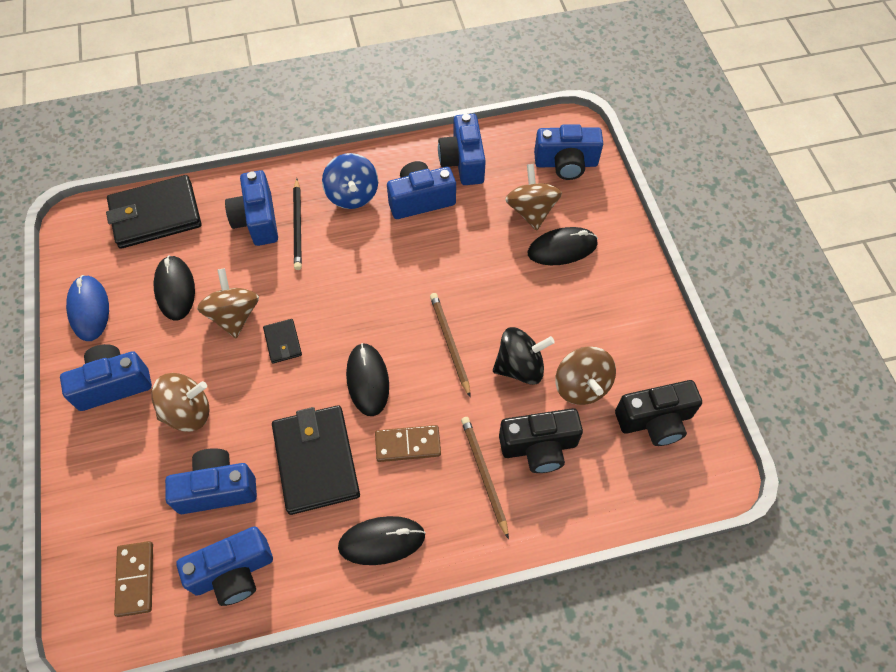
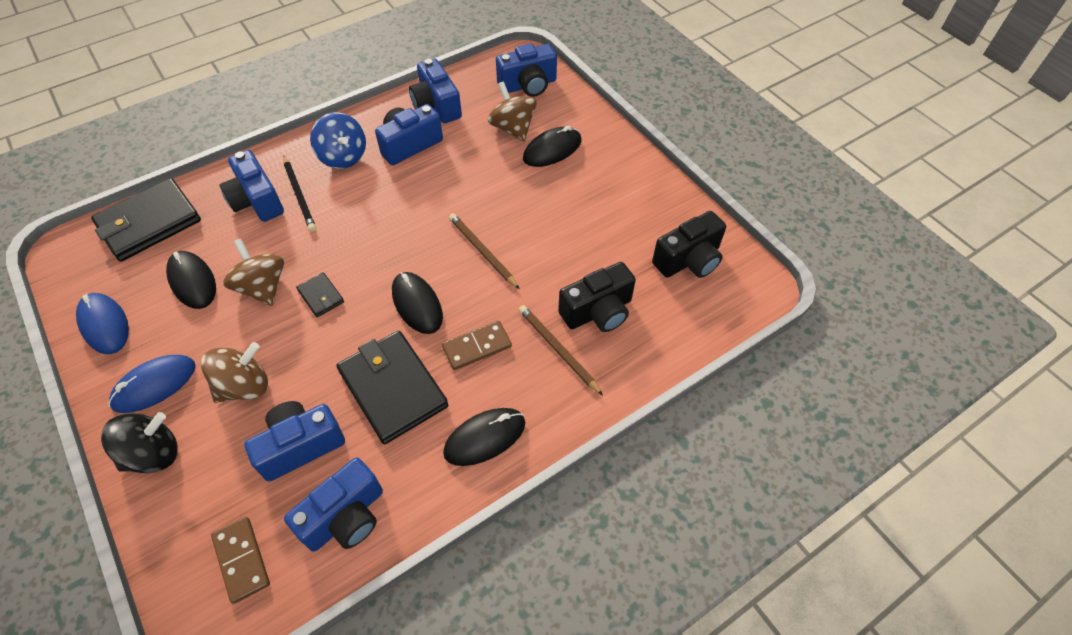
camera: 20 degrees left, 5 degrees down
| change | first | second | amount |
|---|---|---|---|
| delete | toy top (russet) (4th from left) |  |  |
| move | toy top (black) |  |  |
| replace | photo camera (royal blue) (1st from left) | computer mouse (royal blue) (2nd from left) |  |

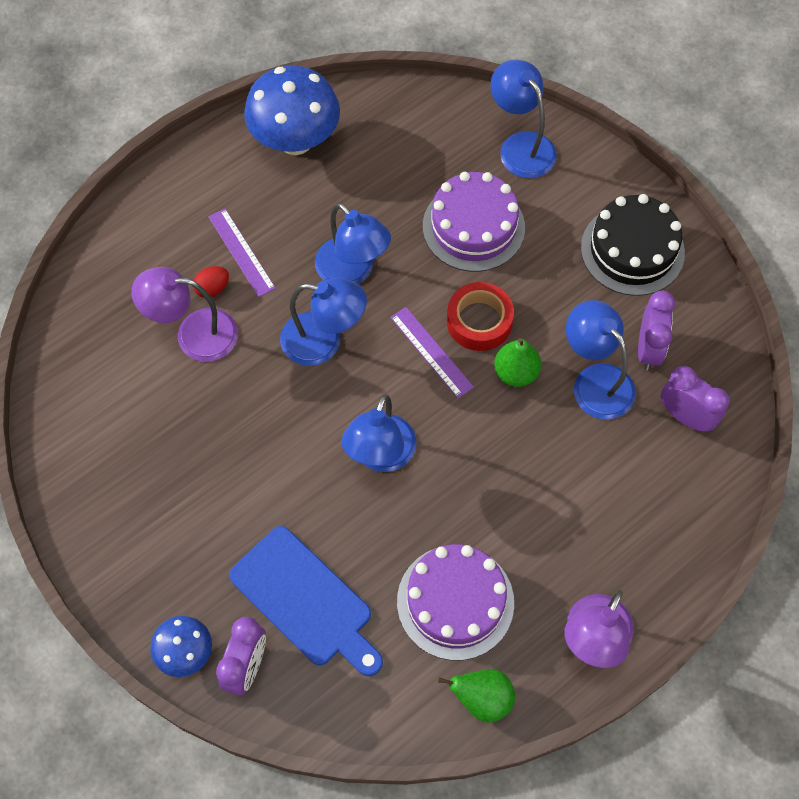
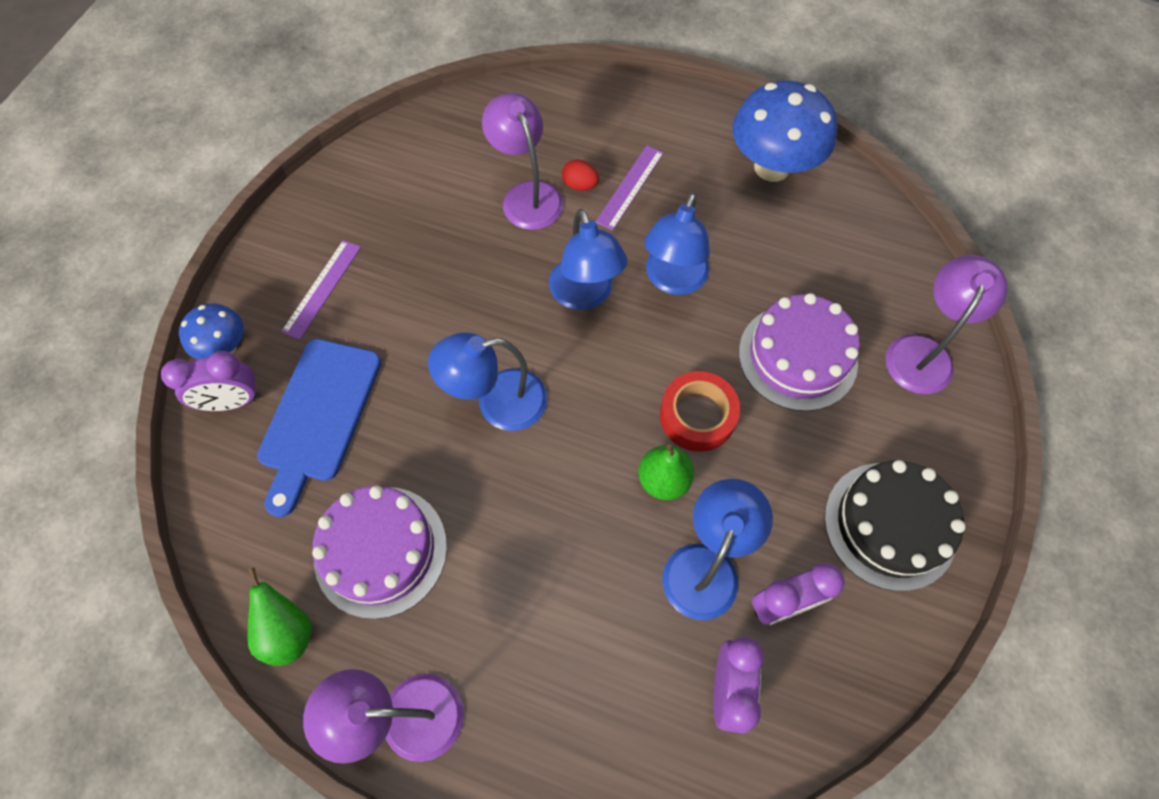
camera: 60 degrees right, 0 degrees up
| change | first | second | amount |
|---|---|---|---|
| move | straightedge (royal purple) (2nd from left in the first image) | straightedge (royal purple) (1st from left) |  |
| recolor | lamp (royal blue) (4th from left) | lamp (royal purple) (3rd from left) |  |

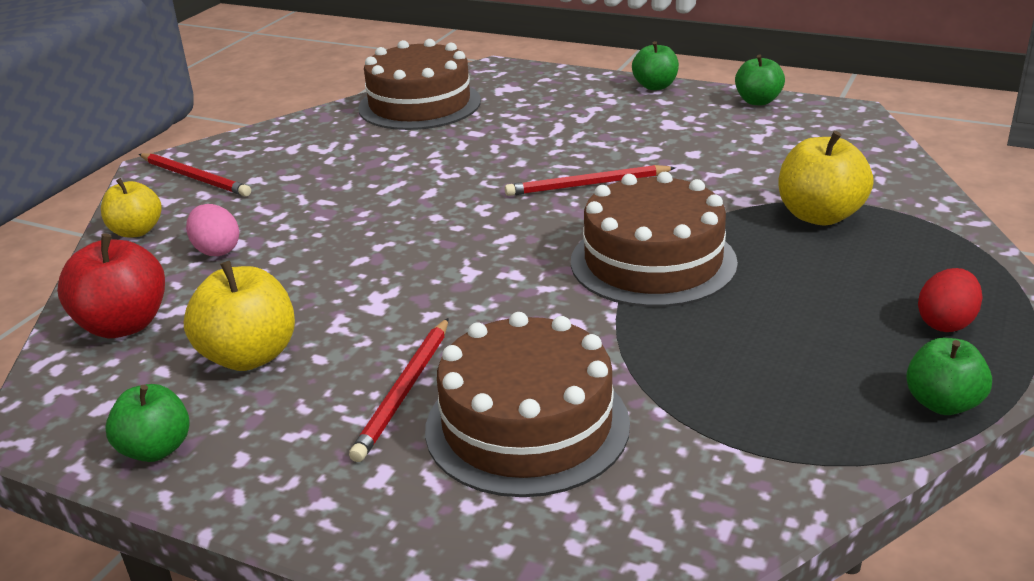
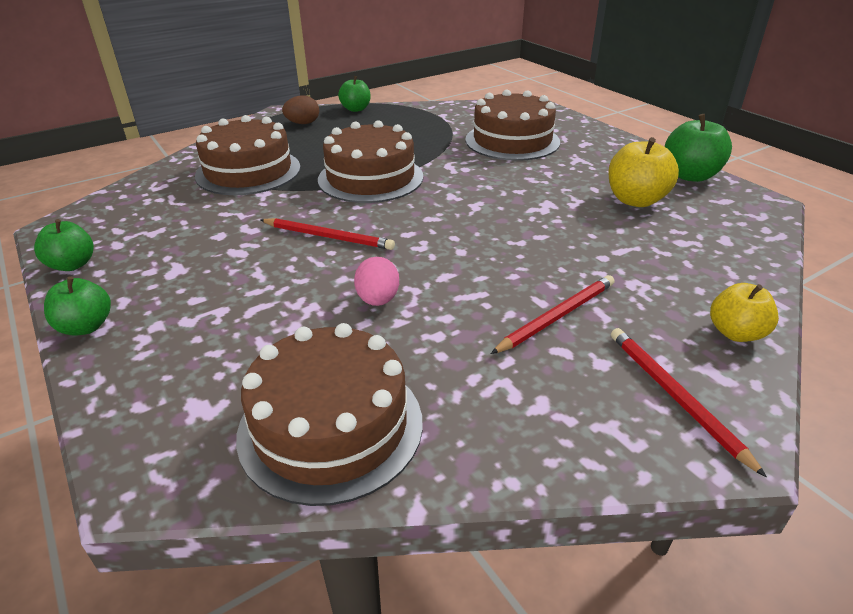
camera: 150 degrees left, 5 degrees up
| change | first | second | amount |
|---|---|---|---|
| delete | apple (red) |  |  |
| move | egg (pink) |  |  |
| move | pencil (red) (2nd from left) |  |  |
| replace | apple (yellow) (3rd from left) | cake (russet) (1st from left) |  |
| recolor | egg (red) | egg (russet) |  |
| resize | apple (leaf-green) (1st from left in the first image) | apple (leaf-green) (4th from left) | x1.51 |

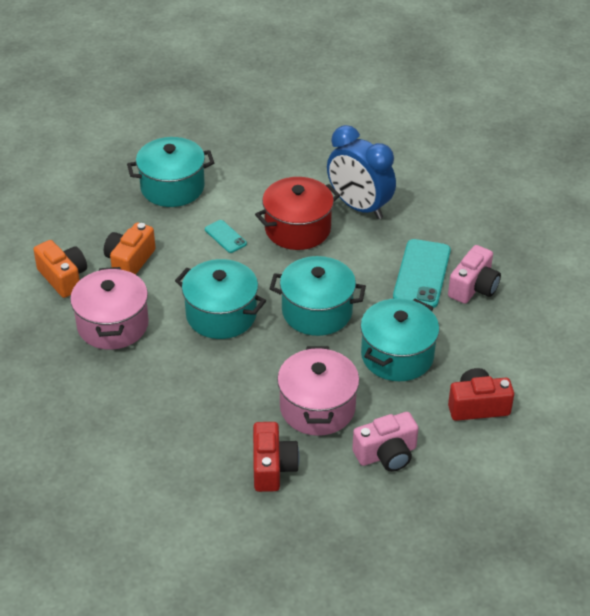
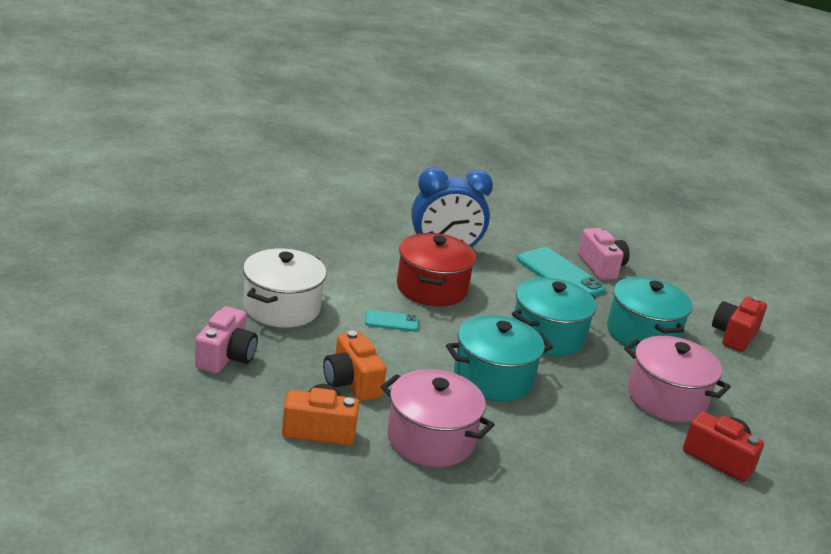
camera: 55 degrees left, 15 degrees down
| change | first | second | amount |
|---|---|---|---|
| move | photo camera (pink) (1st from left) |  |  |
| recolor | stockpot (aqua) (1st from left) | stockpot (pure white) |  |

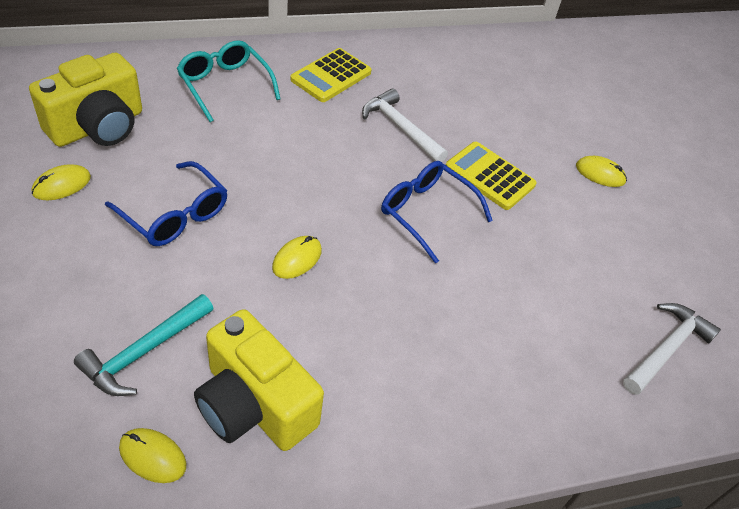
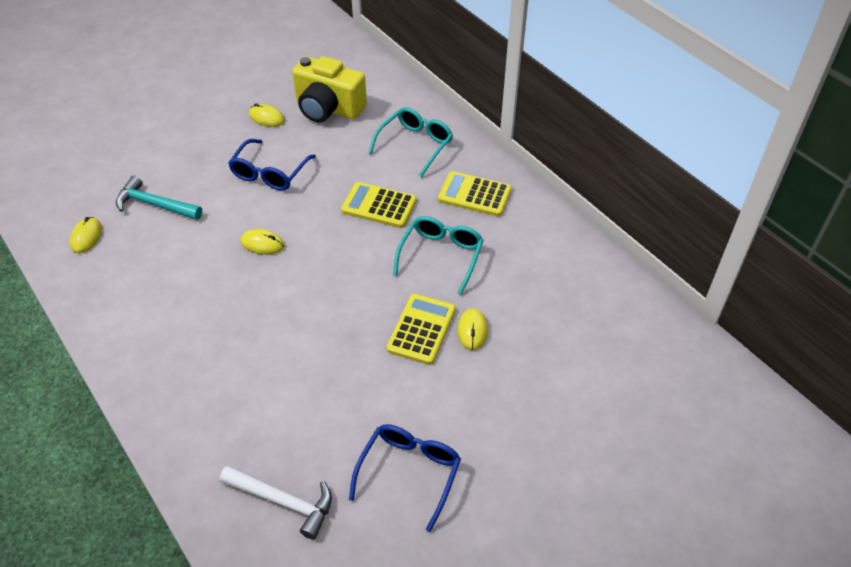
camera: 75 degrees right, 0 degrees up
| change | first | second | amount |
|---|---|---|---|
| delete | photo camera (yellow) (2nd from left) |  |  |
| insert |  | pocket calculator (yellow) (1st from left) |  |
| move | spectacles (royal blue) (2nd from left) |  |  |
| move | computer mouse (yellow) (4th from left) |  |  |
| replace | claw hammer (pure white) (1st from left) | spectacles (aqua) (2nd from left) |  |

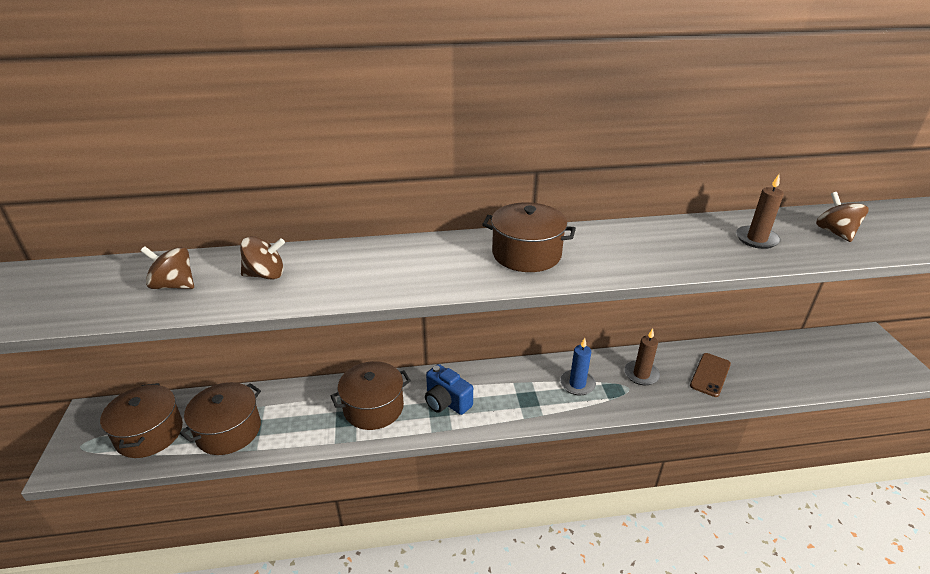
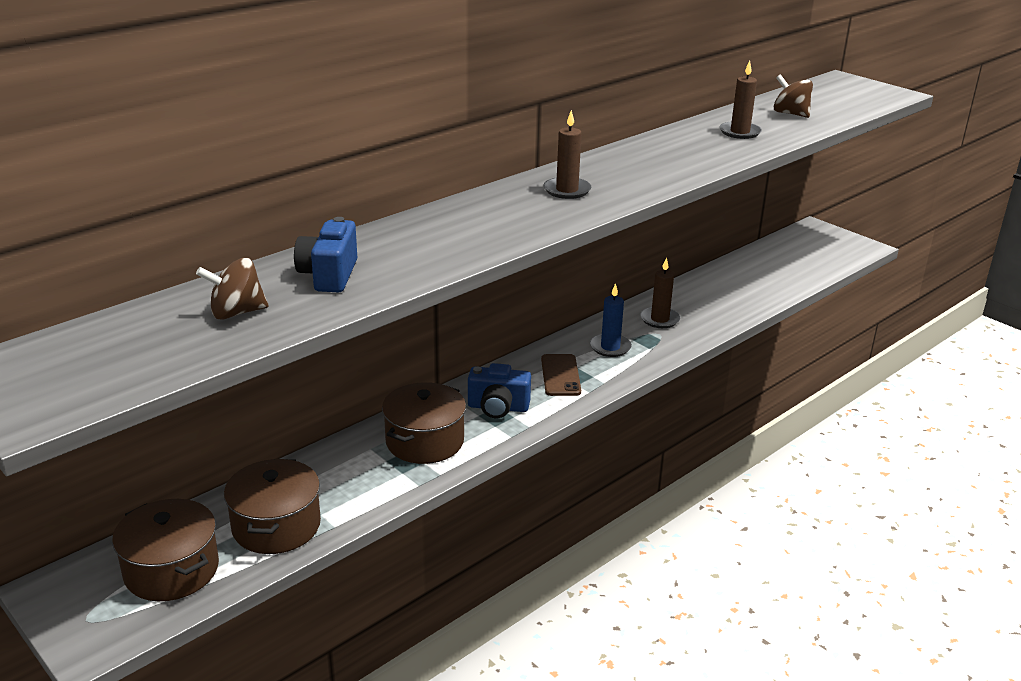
camera: 35 degrees left, 5 degrees down
| change | first | second | amount |
|---|---|---|---|
| move | smartphone (russet) |  |  |
| replace | toy top (russet) (2nd from left) | photo camera (royal blue) (1st from left) |  |
| replace | stockpot (russet) (4th from left) | candle (russet) (1st from left) |  |

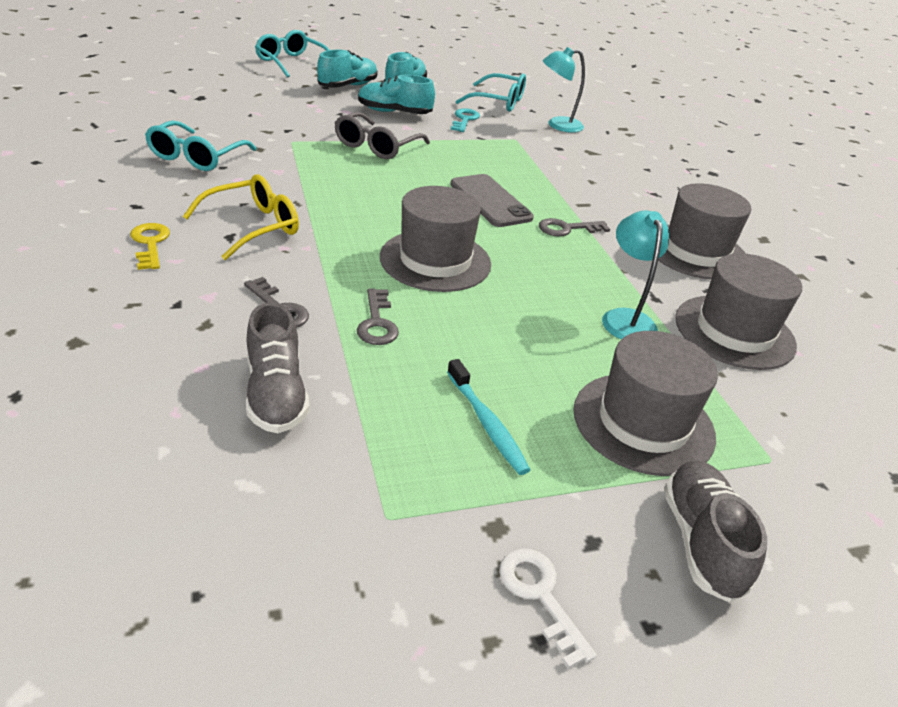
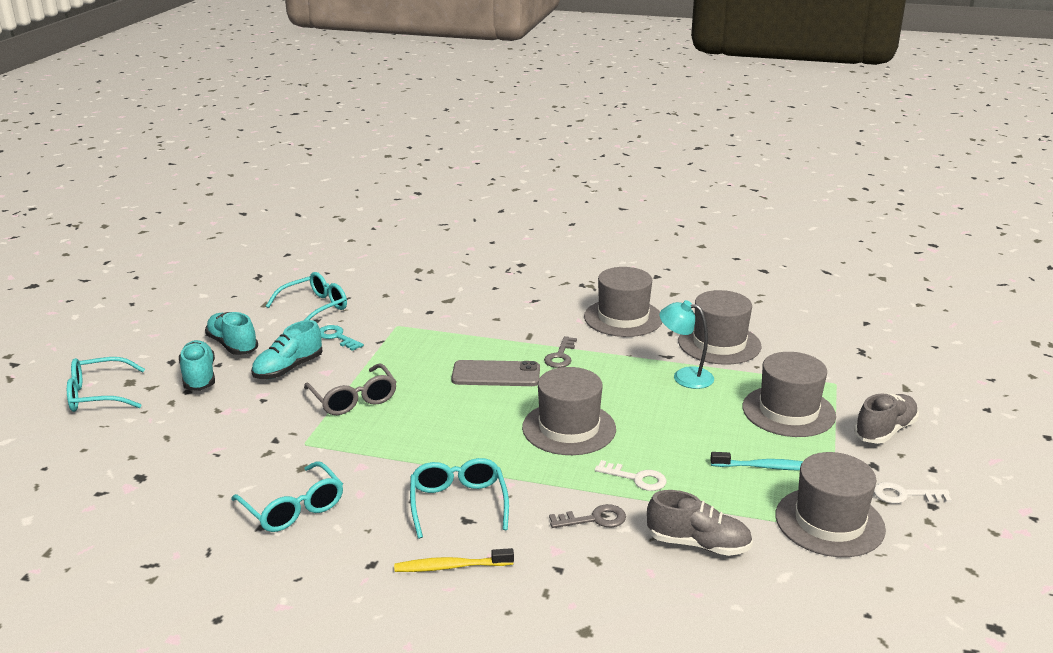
camera: 55 degrees left, 10 degrees down
| change | first | second | amount |
|---|---|---|---|
| delete | lamp (aqua) (1st from left) |  |  |
| insert |  | tall hat (gray) (5th from left) |  |
| replace | key (yellow) | tooth brush (yellow) |  |
| recolor | spectacles (yellow) | spectacles (aqua) (4th from left) |  |
| recolor | key (gray) (2nd from left) | key (pure white) (1st from left) |  |
| rotate | lace-up shoe (gray) (2nd from left) |  | 105 degrees clockwise |

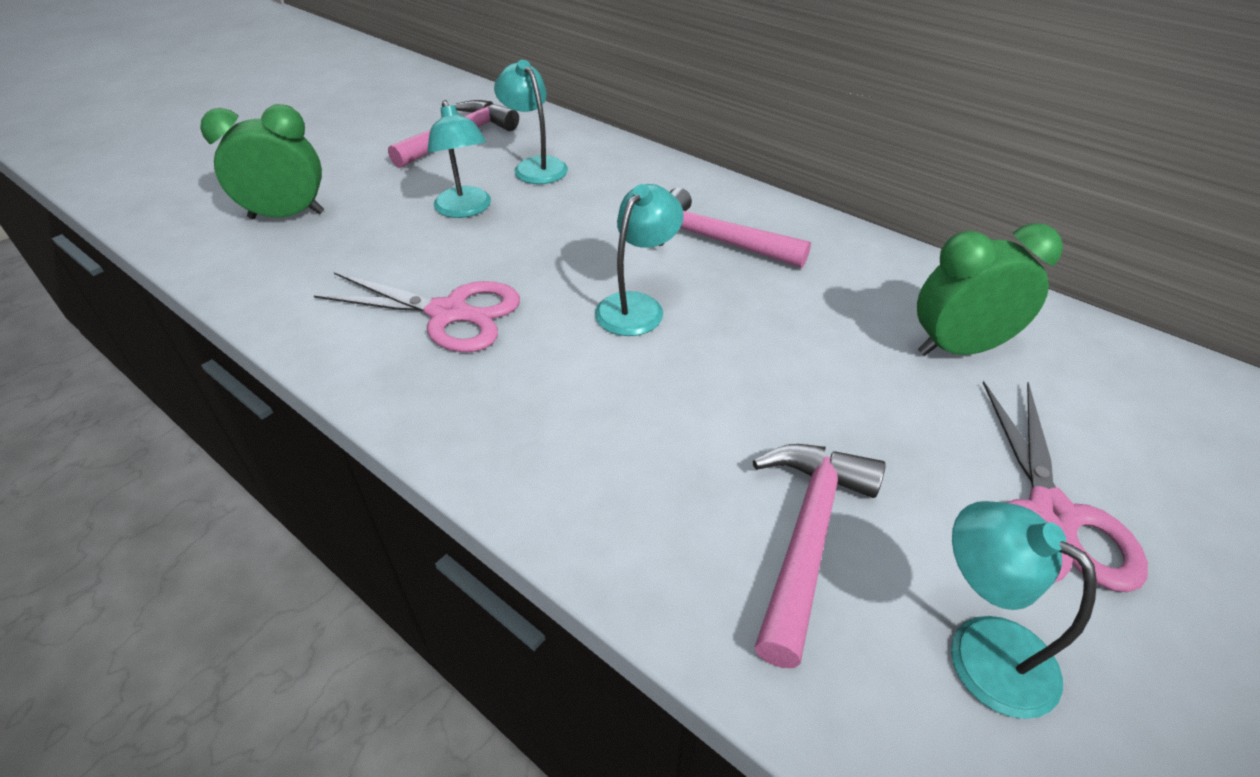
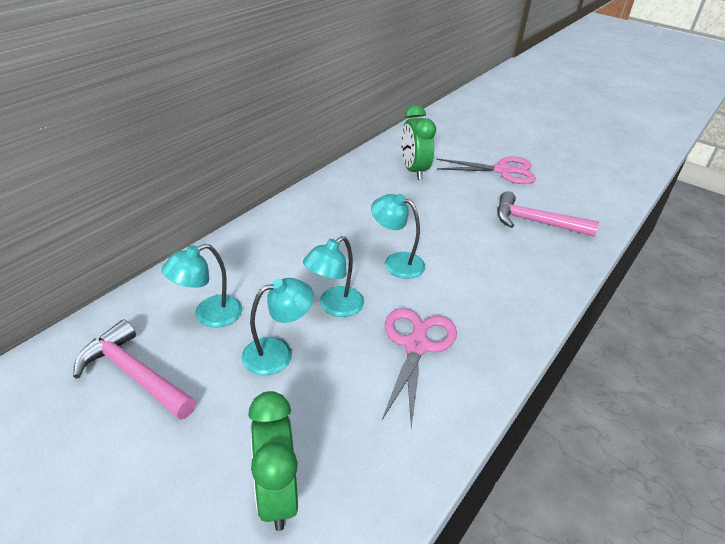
camera: 95 degrees left, 5 degrees down
| change | first | second | amount |
|---|---|---|---|
| delete | claw hammer (pink) (2nd from left) |  |  |
| move | lamp (aqua) (4th from left in the first image) | lamp (aqua) (3rd from left) |  |

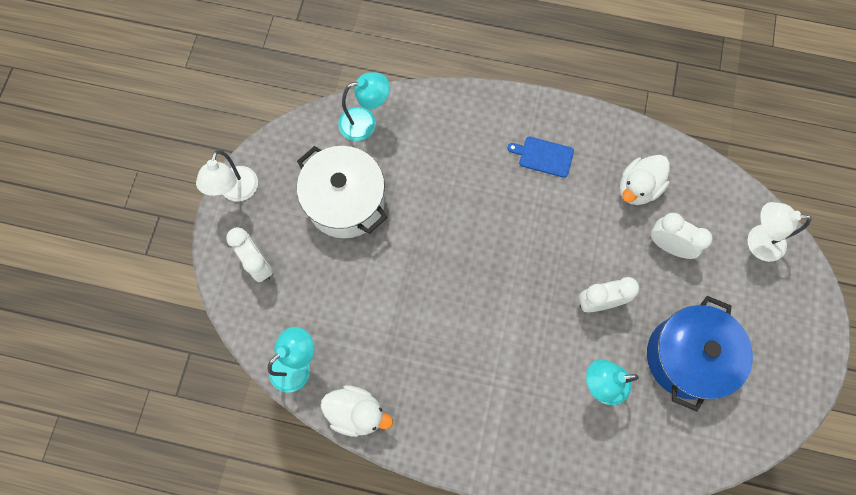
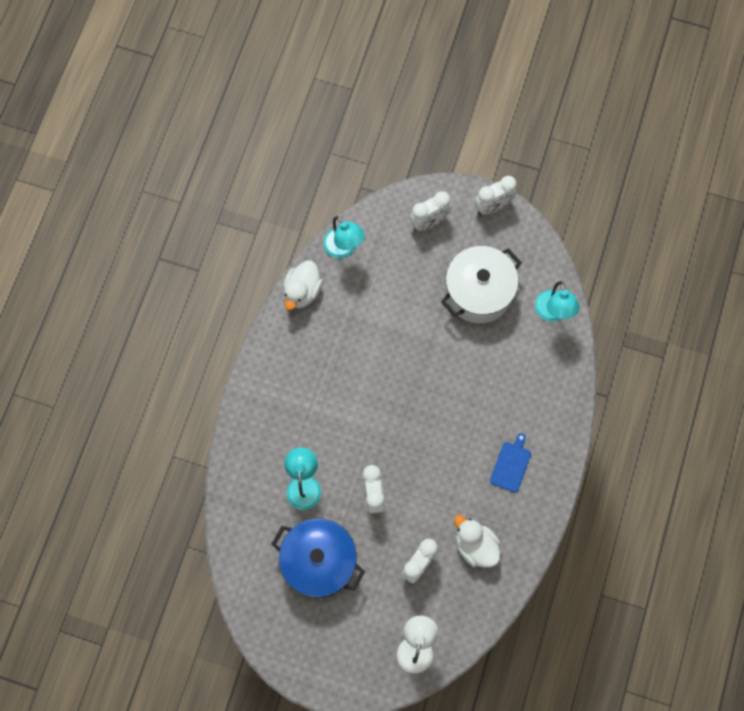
camera: 95 degrees right, 0 degrees up
| change | first | second | amount |
|---|---|---|---|
| replace | lamp (pure white) (1st from left) | bedside clock (pure white) (4th from left) |  |

